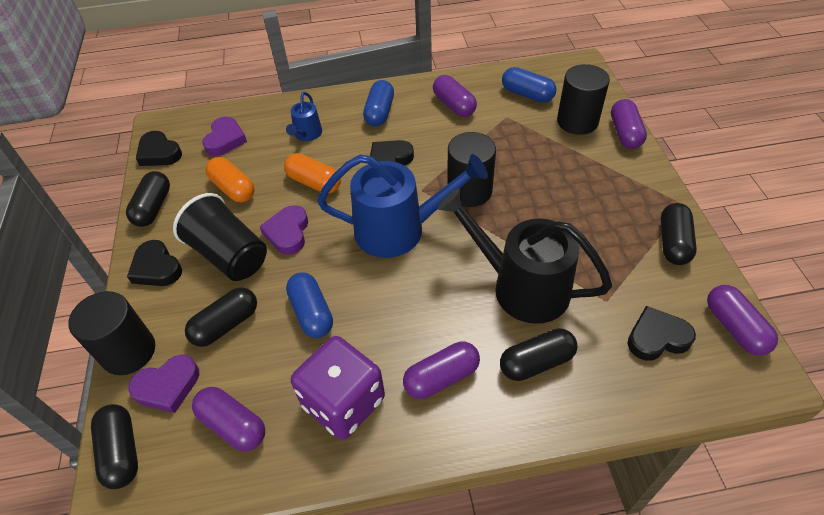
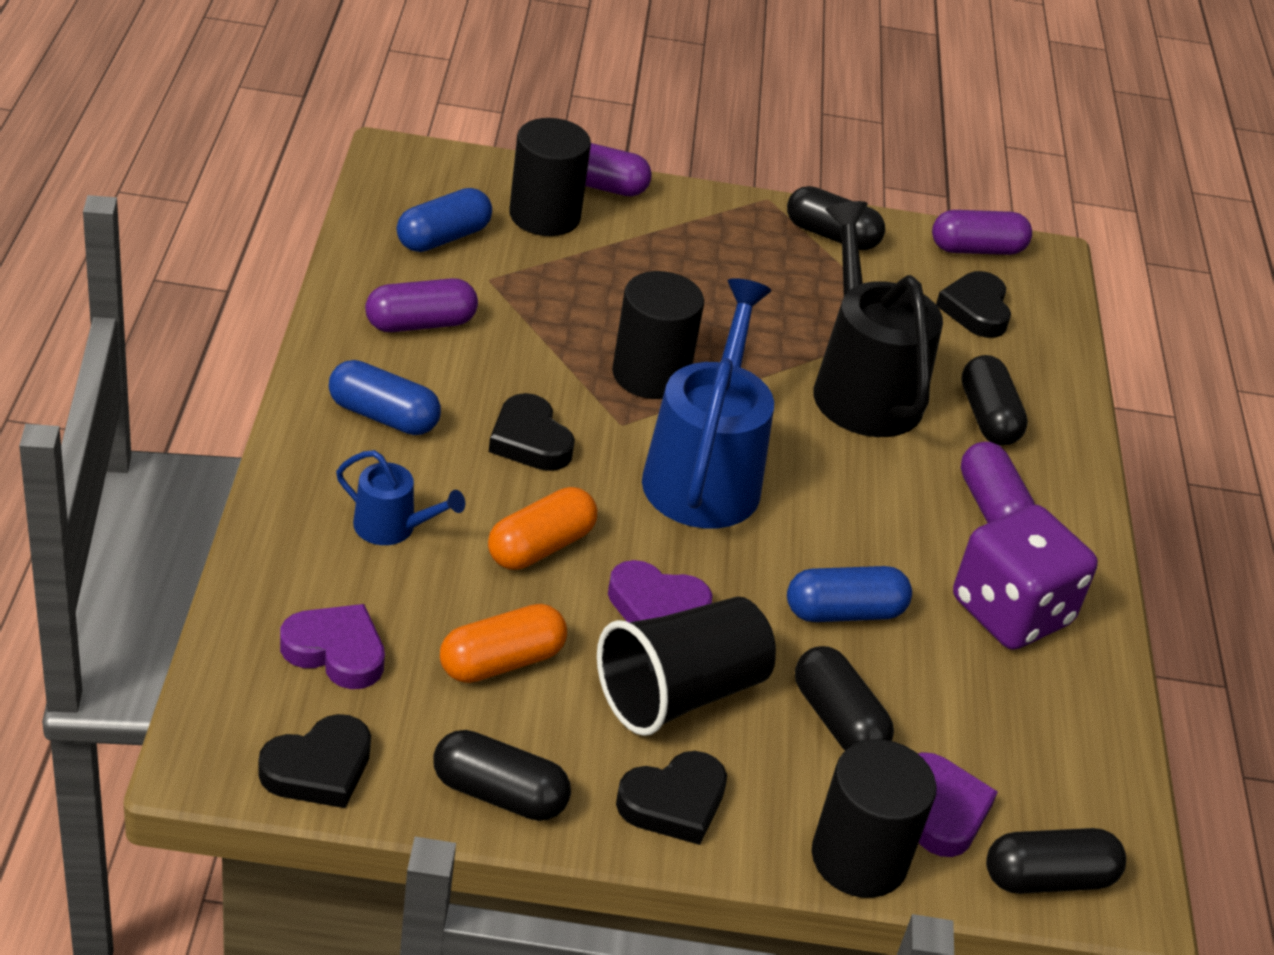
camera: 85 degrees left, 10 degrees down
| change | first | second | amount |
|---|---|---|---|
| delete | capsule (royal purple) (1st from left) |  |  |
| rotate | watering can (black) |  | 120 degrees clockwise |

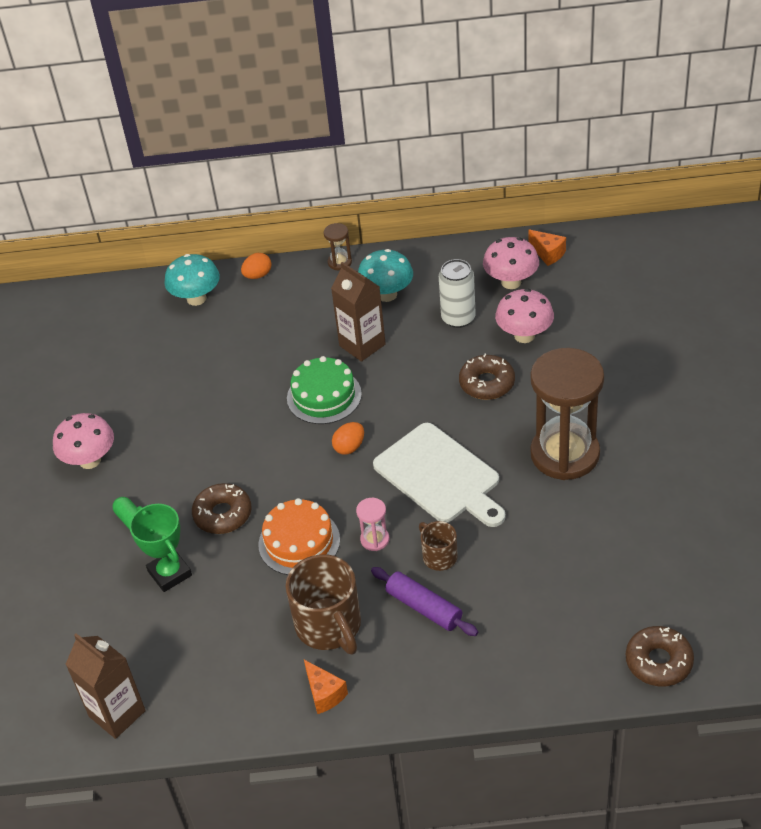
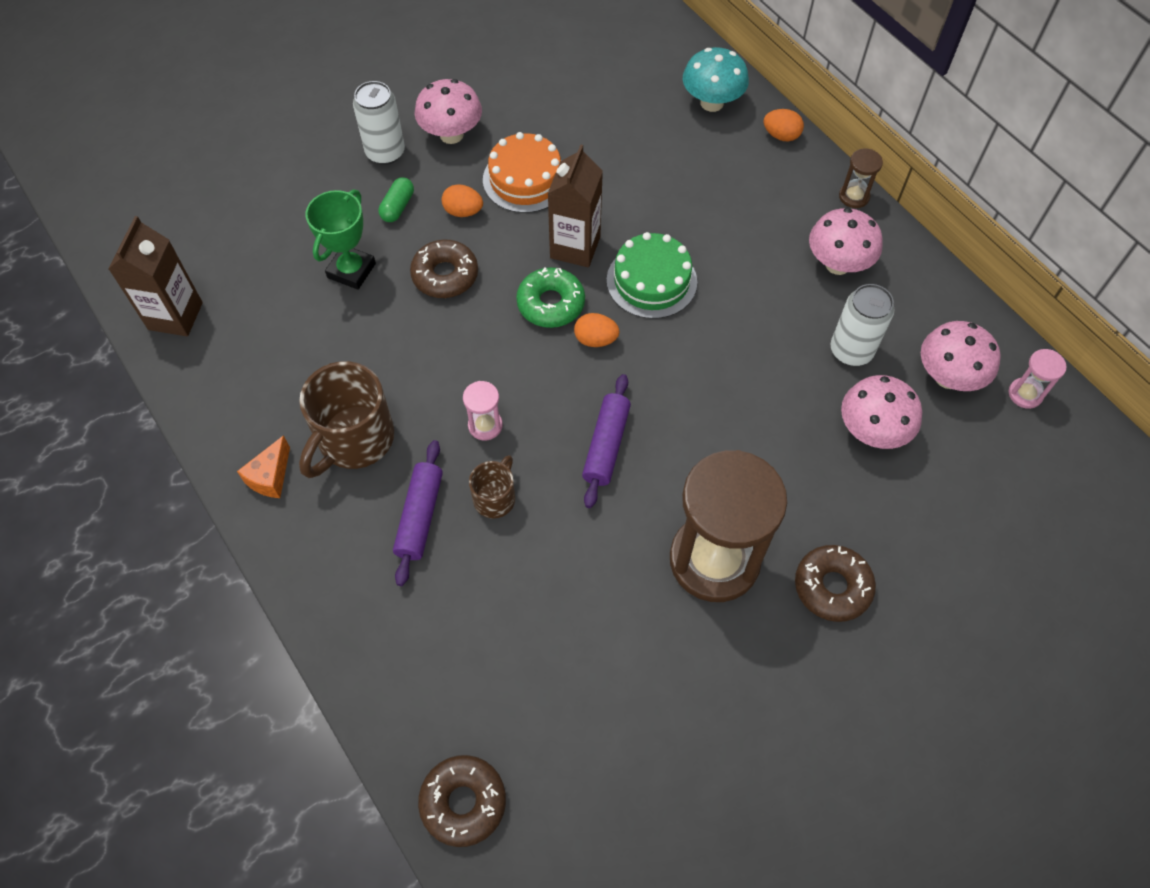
camera: 55 degrees right, 15 degrees up
| change | first | second | amount |
|---|---|---|---|
| insert |  | soda can (pure white) (1st from left) |  |
| insert |  | egg (bright orange) (1st from left) |  |
| insert |  | donut (leaf-green) |  |
| move | cake (bright orange) |  |  |
| move | carton (russet) (2nd from left) |  |  |
| move | donut (russet) (2nd from left in the first image) | donut (russet) (3rd from left) |  |
| replace | chopping board (pure white) | pastry roller (royal purple) (2nd from left) |  |
| replace | piece of cheese (bright orange) (2nd from left) | hourglass (pink) (2nd from left) |  |
| recolor | toadstool (aqua) (2nd from left) | toadstool (pink) (2nd from left) |  |

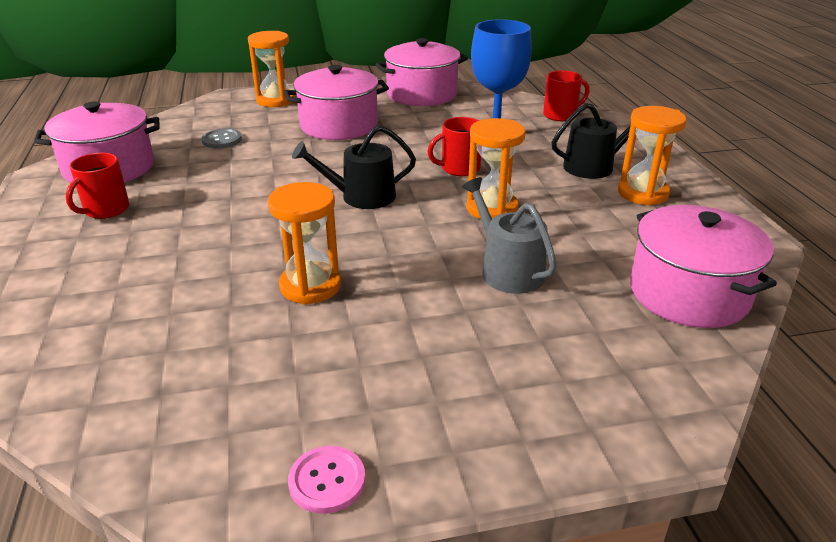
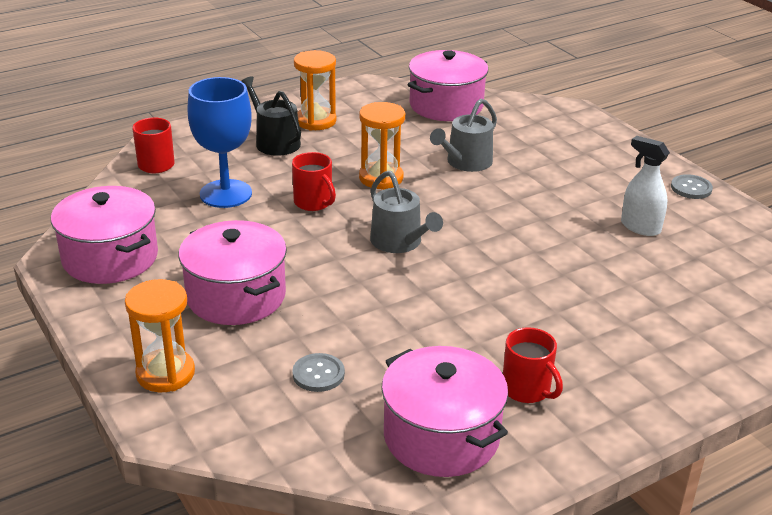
camera: 110 degrees left, 0 degrees up
| change | first | second | amount |
|---|---|---|---|
| delete | hourglass (bright orange) (2nd from left) |  |  |
| insert |  | sprayer (pure white) |  |
| recolor | shirt button (pink) | shirt button (gray) (2nd from left) |  |
| recolor | watering can (black) (1st from left) | watering can (gray) (1st from left) |  |
| rotate | mug (red) (1st from left in the first image) | mug (red) (3rd from left) | 45 degrees clockwise |

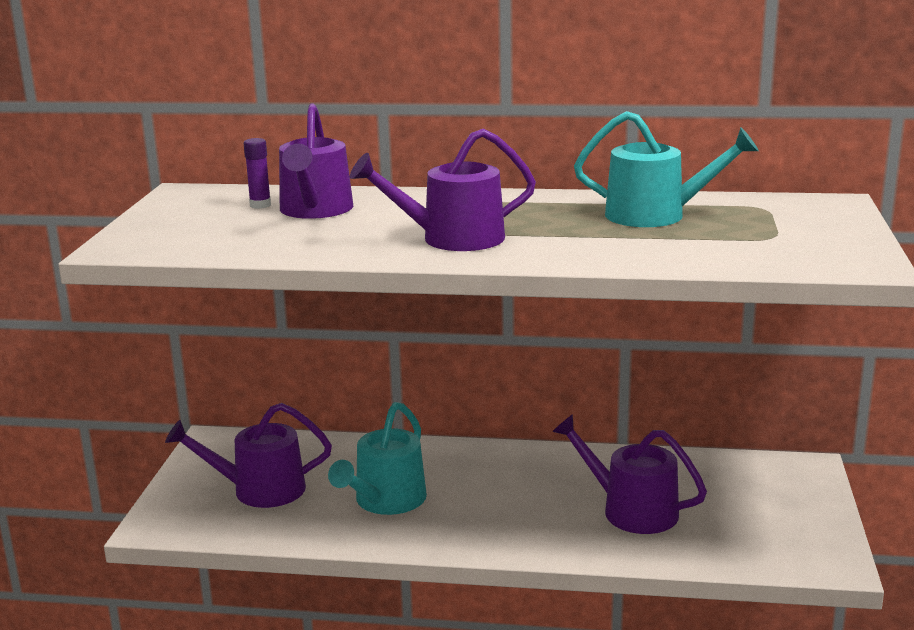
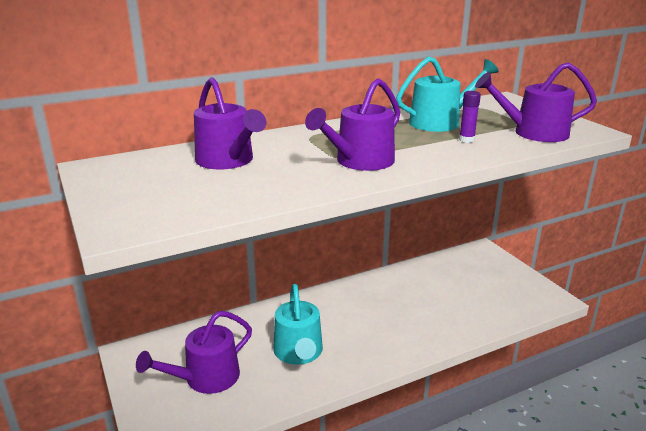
camera: 35 degrees left, 5 degrees up
| change | first | second | amount |
|---|---|---|---|
| move | stick of glue (royal purple) |  |  |
| move | watering can (royal purple) (4th from left) |  |  |

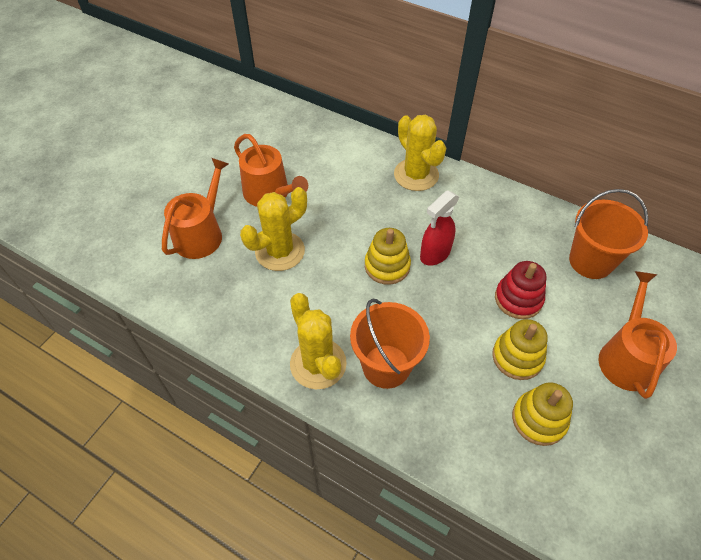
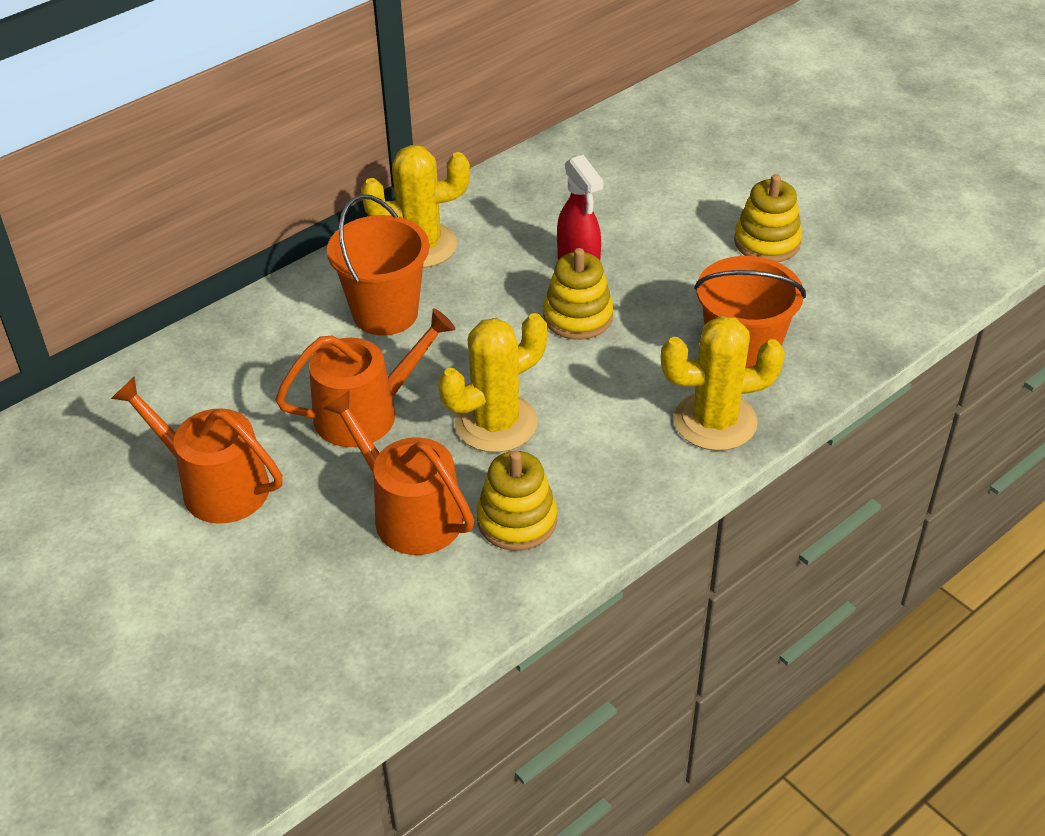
camera: 70 degrees left, 10 degrees down
| change | first | second | amount |
|---|---|---|---|
| delete | ring stacker (red) |  |  |
| move | ring stacker (yellow) (3rd from left in the first image) | ring stacker (yellow) (1st from left) |  |
| move | bucket (bright orange) (2nd from left in the first image) | bucket (bright orange) (1st from left) |  |
| move | watering can (bright orange) (3rd from left in the first image) | watering can (bright orange) (1st from left) |  |
| rotate | prickly plant (yellow) (1st from left in the first image) | prickly plant (yellow) (2nd from left) | 75 degrees clockwise |

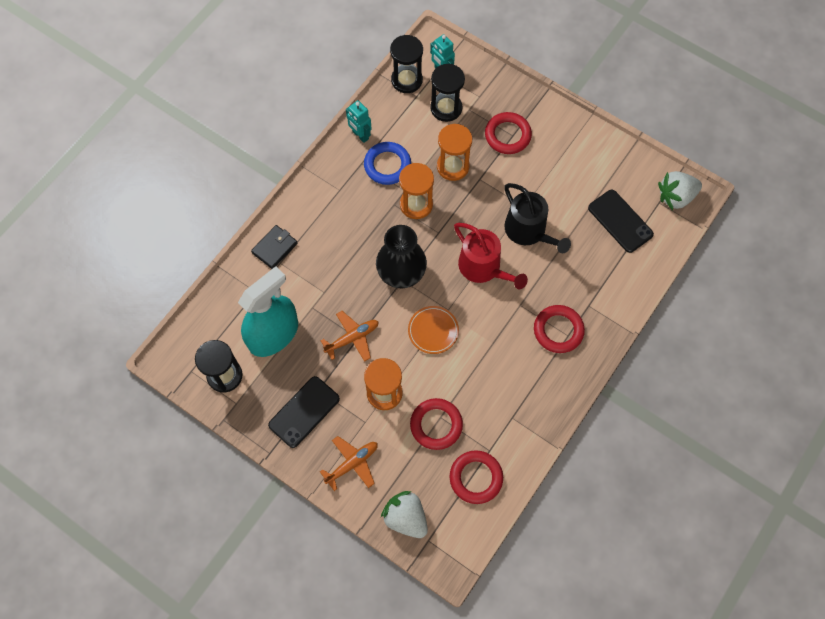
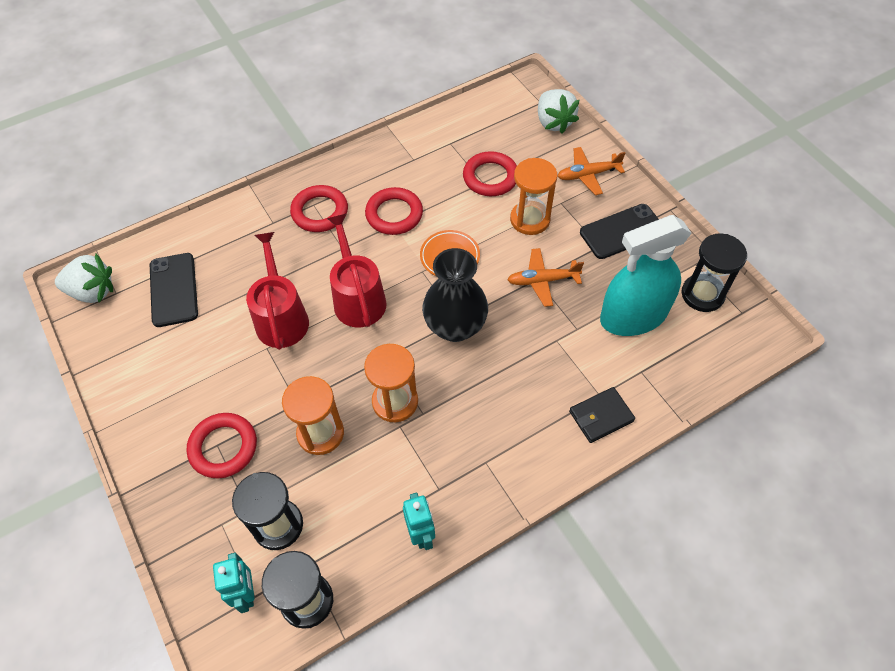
camera: 155 degrees left, 10 degrees down
| change | first | second | amount |
|---|---|---|---|
| delete | ring (royal blue) |  |  |
| move | ring (red) (2nd from left in the first image) | ring (red) (3rd from left) |  |
| recolor | watering can (black) | watering can (red) (1st from left) |  |

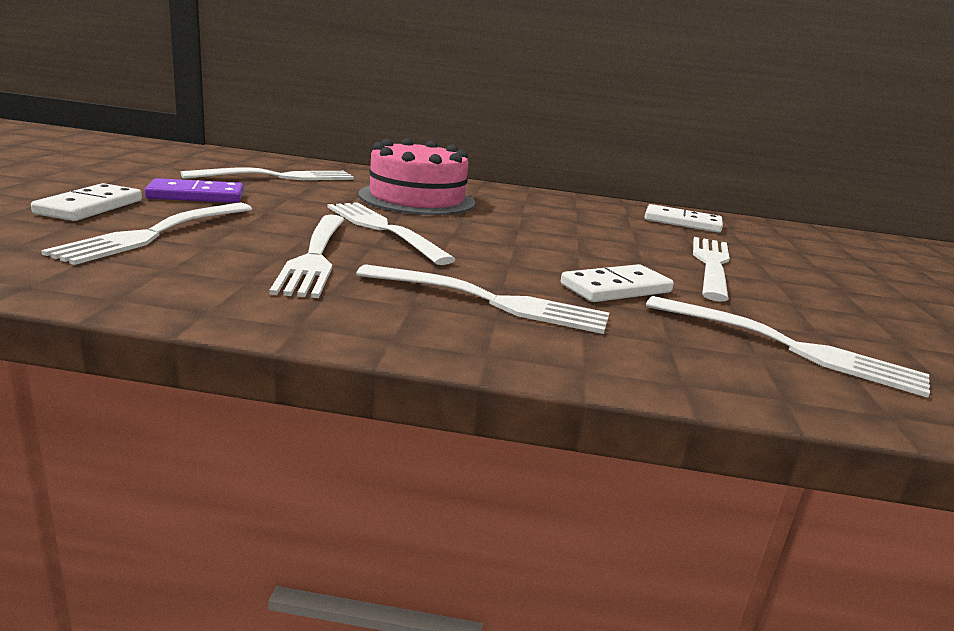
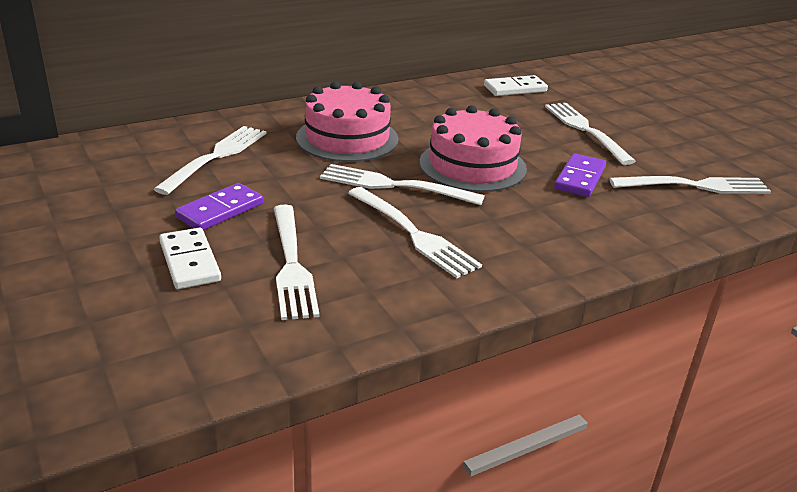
camera: 35 degrees left, 10 degrees up
| change | first | second | amount |
|---|---|---|---|
| delete | fork (pure white) (5th from left) |  |  |
| insert |  | cake (pink) (2nd from left) |  |
| recolor | domino tile (pure white) (2nd from left) | domino tile (royal purple) (2nd from left) |  |

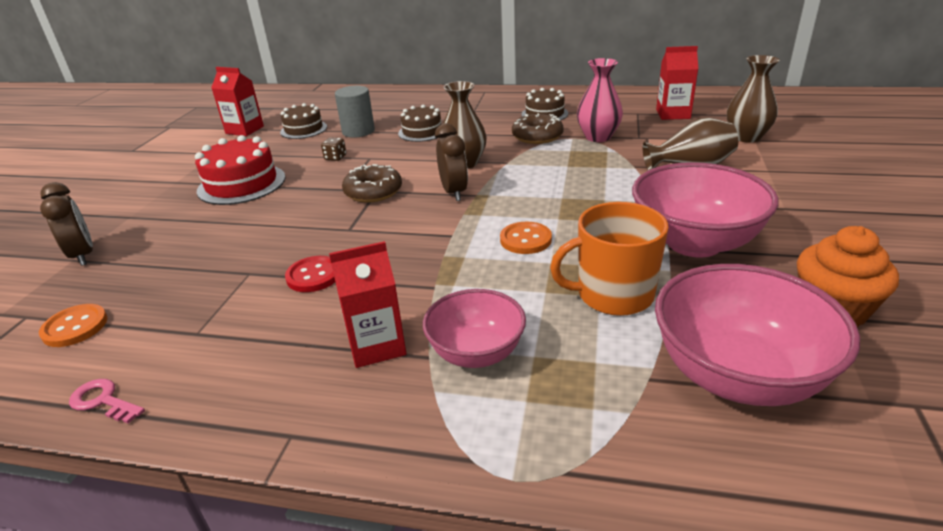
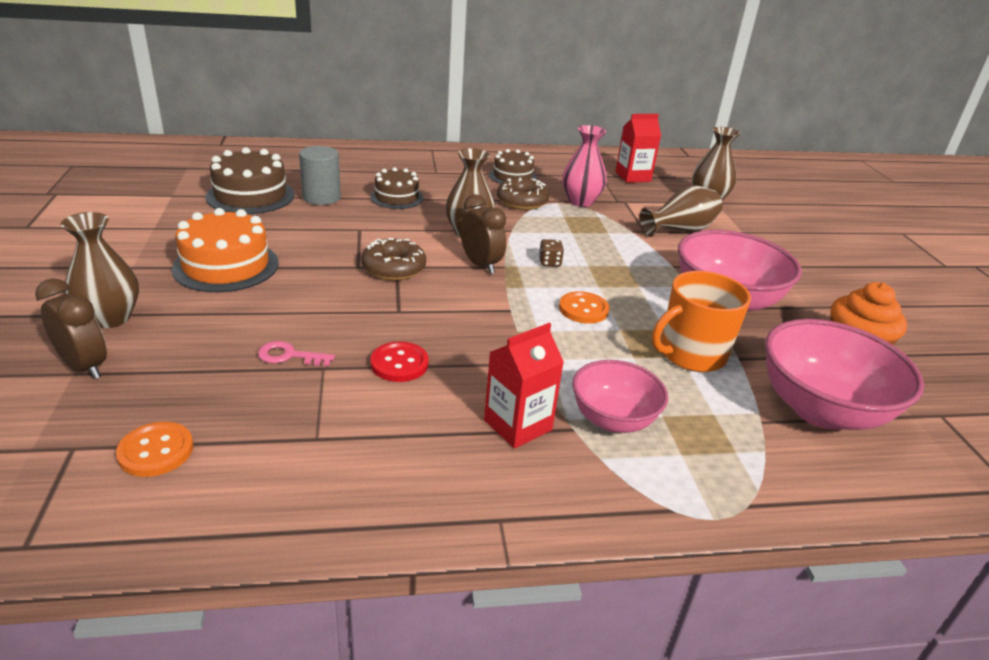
camera: 25 degrees left, 0 degrees up
| change | first | second | amount |
|---|---|---|---|
| delete | carton (red) (1st from left) |  |  |
| insert |  | vase (russet) (1st from left) |  |
| move | key (pink) |  |  |
| move | dice (russet) |  |  |
| recolor | cake (red) | cake (bright orange) |  |
| resize | cake (russet) (1st from left) |  | x1.55 |

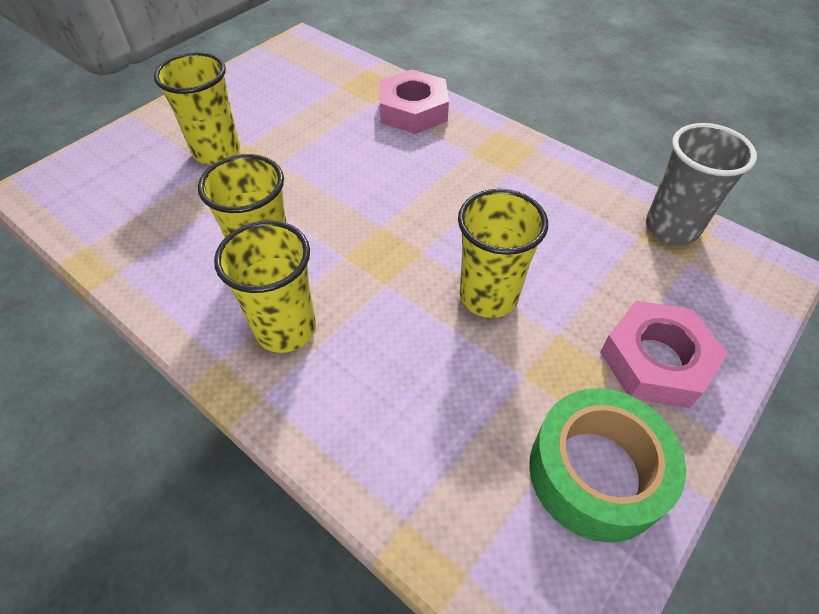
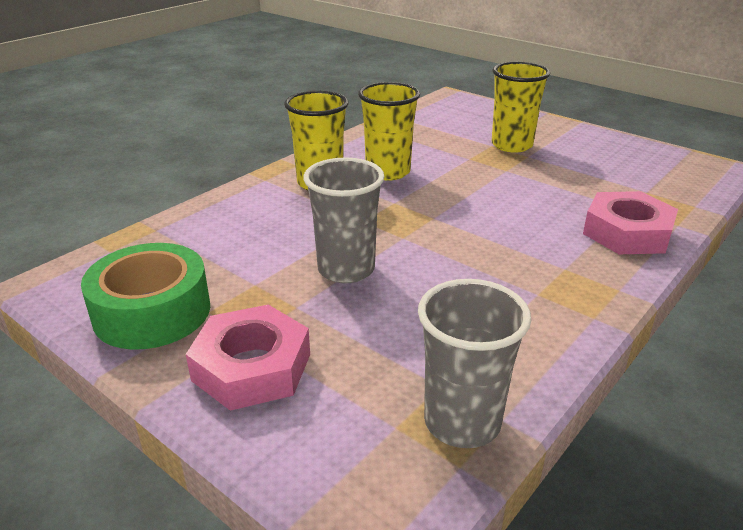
camera: 90 degrees right, 20 degrees down
| change | first | second | amount |
|---|---|---|---|
| recolor | tumbler (yellow) (4th from left) | tumbler (gray) (1st from left) |  |

